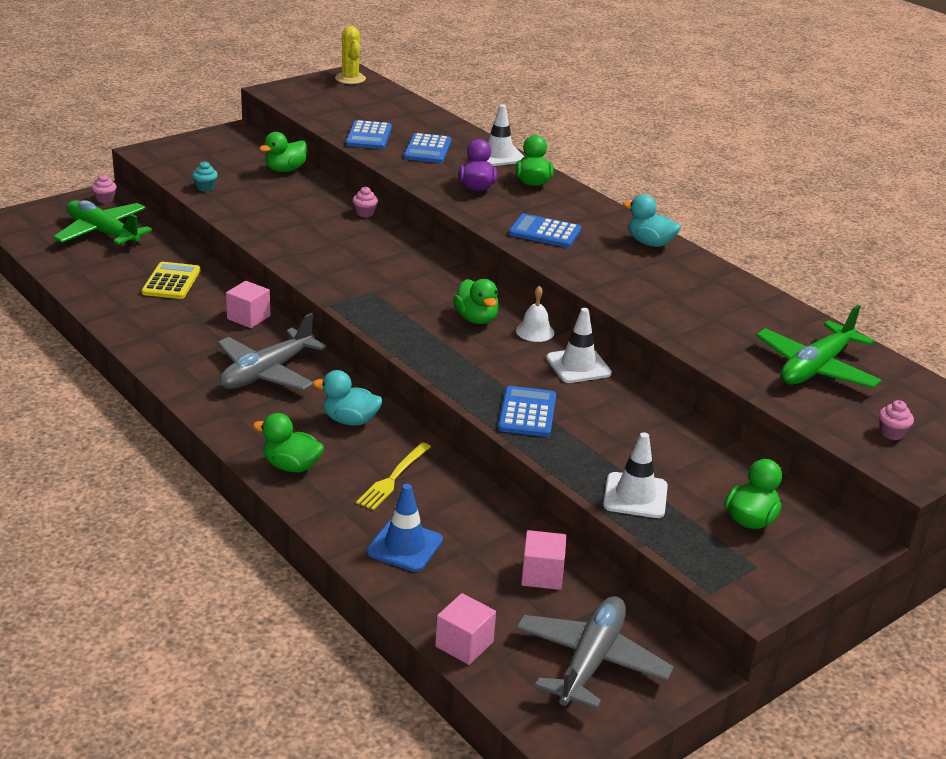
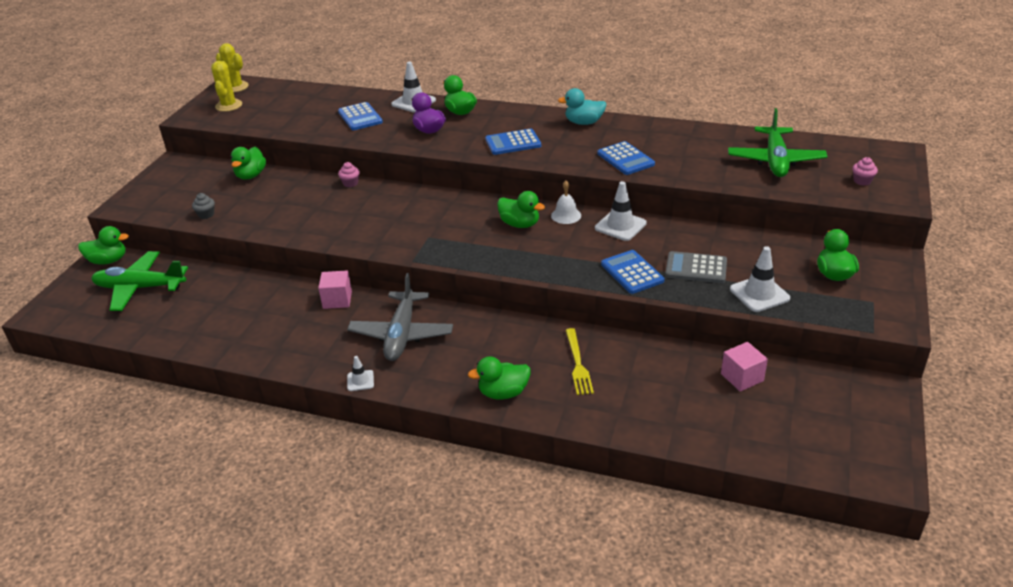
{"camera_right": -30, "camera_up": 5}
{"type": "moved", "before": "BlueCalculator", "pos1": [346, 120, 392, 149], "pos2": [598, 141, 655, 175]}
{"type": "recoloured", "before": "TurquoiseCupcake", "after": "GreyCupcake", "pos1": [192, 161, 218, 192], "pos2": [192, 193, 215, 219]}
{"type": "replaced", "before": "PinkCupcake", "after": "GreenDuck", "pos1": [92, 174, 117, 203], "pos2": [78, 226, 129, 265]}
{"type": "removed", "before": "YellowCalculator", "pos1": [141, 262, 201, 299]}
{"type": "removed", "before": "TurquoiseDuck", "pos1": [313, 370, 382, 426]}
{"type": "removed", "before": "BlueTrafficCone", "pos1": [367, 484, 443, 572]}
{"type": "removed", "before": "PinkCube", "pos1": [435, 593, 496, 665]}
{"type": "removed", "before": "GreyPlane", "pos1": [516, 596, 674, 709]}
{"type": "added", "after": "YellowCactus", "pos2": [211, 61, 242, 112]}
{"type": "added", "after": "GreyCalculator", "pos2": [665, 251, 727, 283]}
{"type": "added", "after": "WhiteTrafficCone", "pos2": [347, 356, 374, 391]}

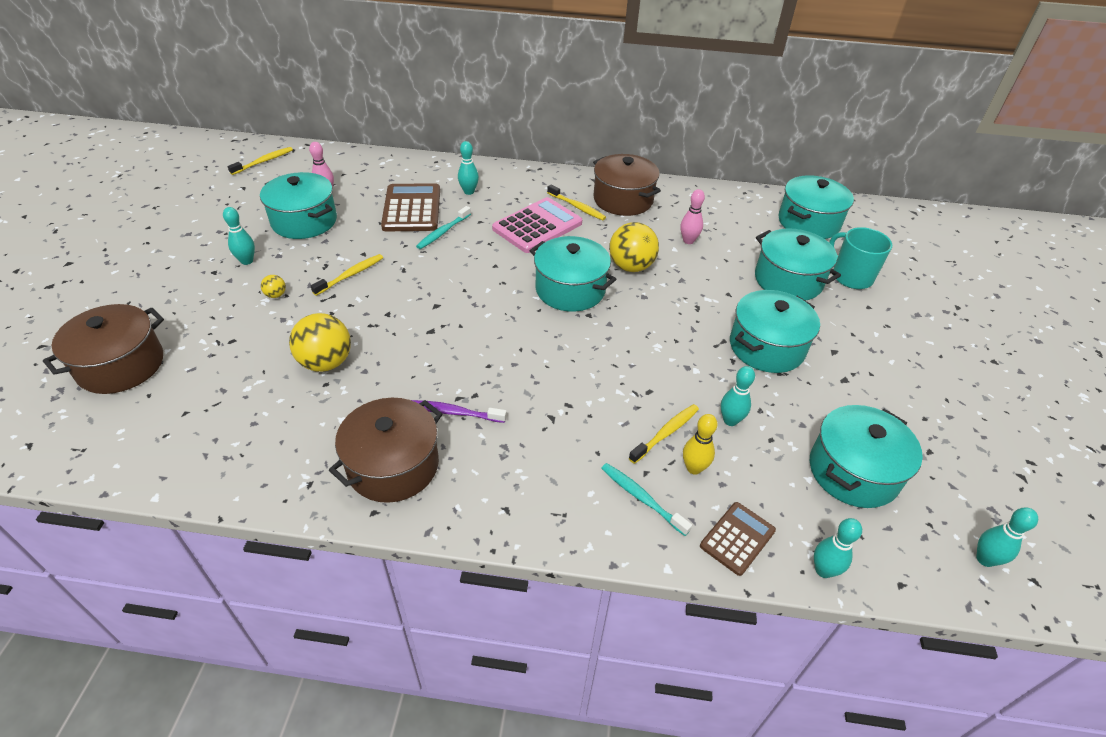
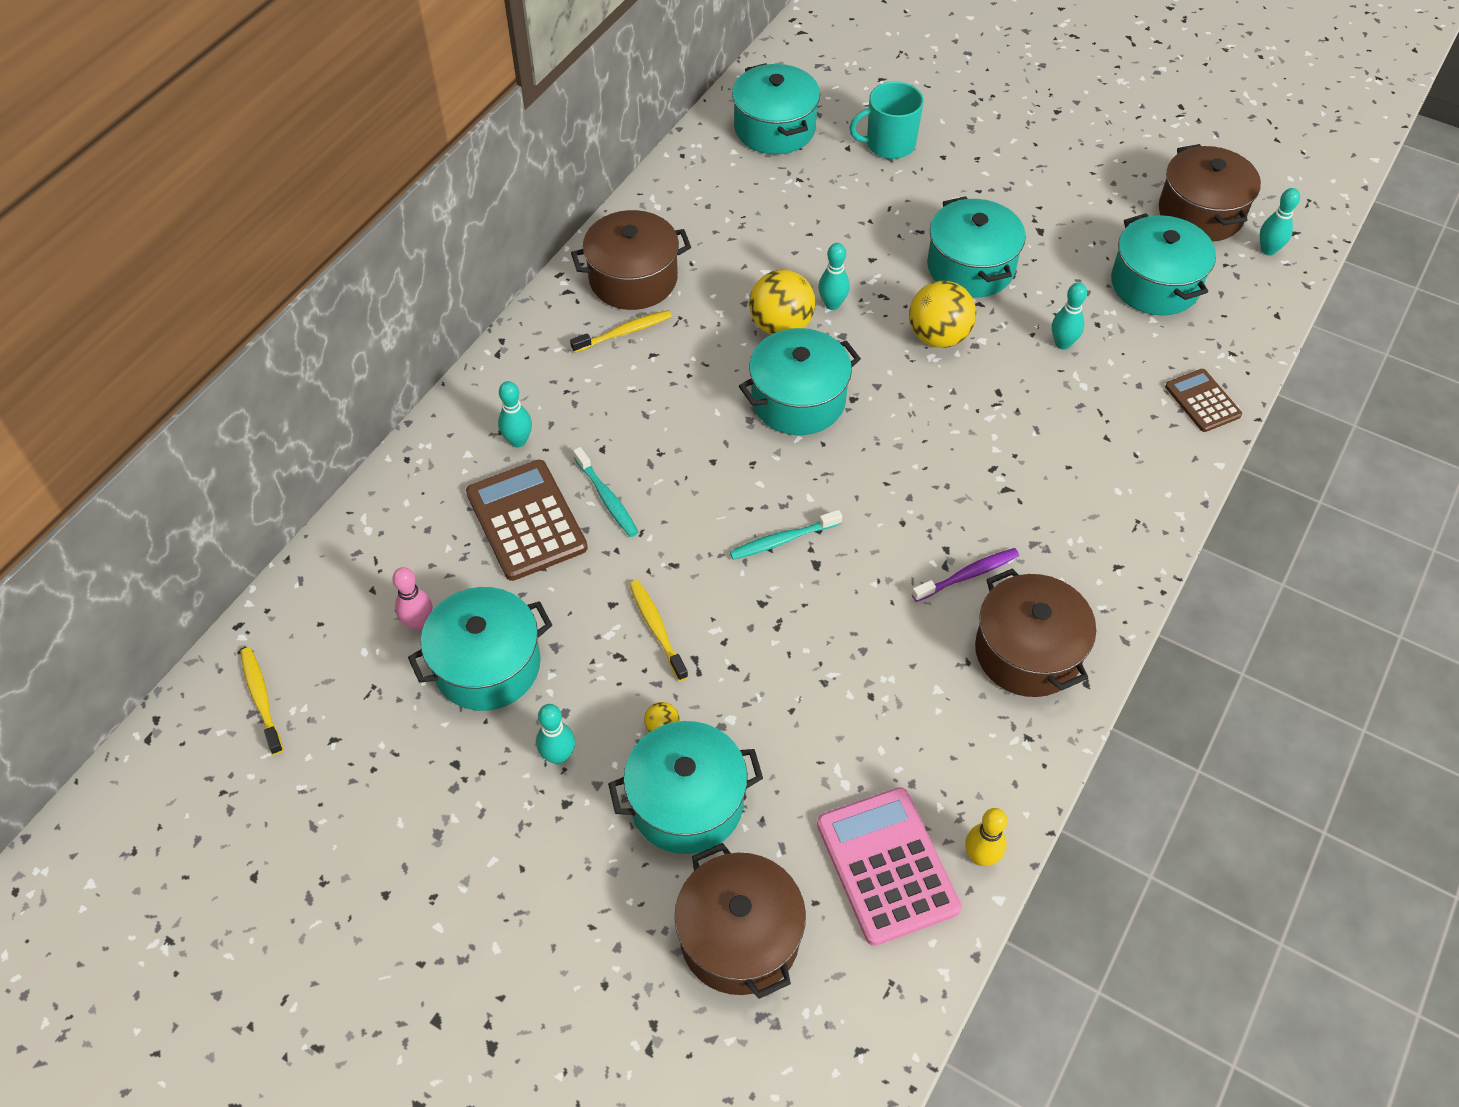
{"camera_right": -65, "camera_up": 10}
{"type": "turned", "before": "BrownCalculator", "pos1": [381, 183, 440, 231], "pos2": [466, 460, 588, 581], "turn": 45}
{"type": "removed", "before": "PinkBowlingPin", "pos1": [681, 189, 705, 244]}
{"type": "moved", "before": "PinkCalculator", "pos1": [492, 197, 582, 253], "pos2": [817, 787, 961, 946]}
{"type": "moved", "before": "TurquoisePot", "pos1": [755, 228, 841, 301], "pos2": [608, 721, 763, 854]}
{"type": "moved", "before": "YellowBall", "pos1": [289, 313, 351, 372], "pos2": [909, 281, 976, 348]}
{"type": "turned", "before": "PurpleToothbrush", "pos1": [411, 400, 507, 423], "pos2": [912, 548, 1019, 602], "turn": -150}
{"type": "removed", "before": "YellowToothbrush", "pos1": [629, 404, 699, 464]}
{"type": "moved", "before": "YellowBowlingPin", "pos1": [683, 414, 718, 475], "pos2": [965, 808, 1007, 866]}
{"type": "moved", "before": "TurquoiseToothbrush", "pos1": [601, 463, 692, 536], "pos2": [730, 510, 842, 560]}
{"type": "moved", "before": "TurquoiseBowlingPin", "pos1": [814, 518, 862, 578], "pos2": [818, 243, 850, 310]}
{"type": "added", "after": "BrownPot", "pos2": [1159, 144, 1261, 242]}

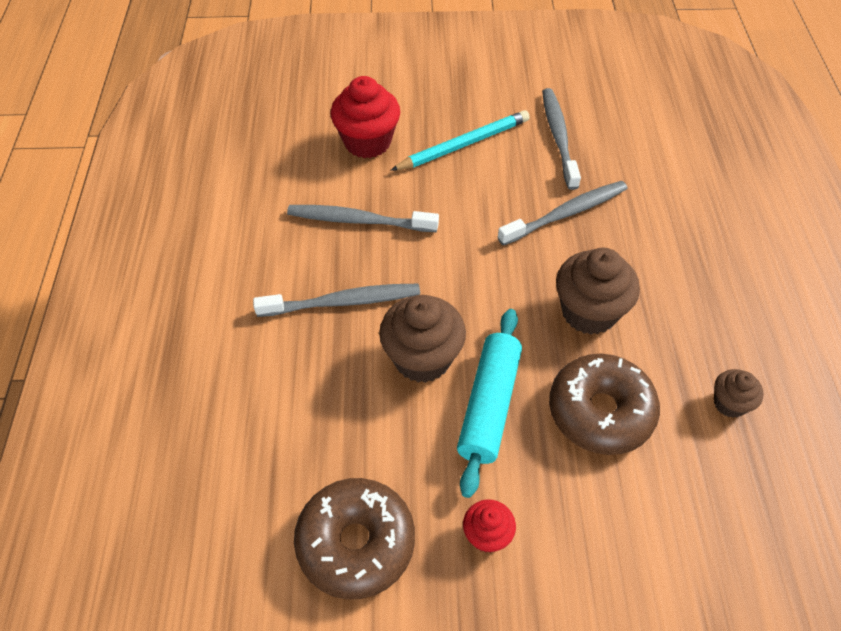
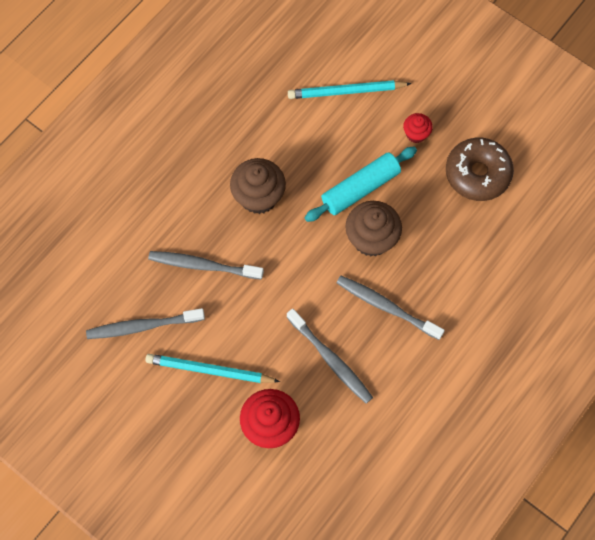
{"camera_right": -140, "camera_up": 15}
{"type": "turned", "before": "GreyToothbrush", "pos1": [542, 88, 581, 190], "pos2": [86, 308, 205, 339], "turn": 45}
{"type": "removed", "before": "BrownDonut", "pos1": [549, 354, 660, 455]}
{"type": "removed", "before": "BrownCupcake", "pos1": [714, 369, 764, 418]}
{"type": "added", "after": "TurquoisePencil", "pos2": [288, 80, 412, 99]}

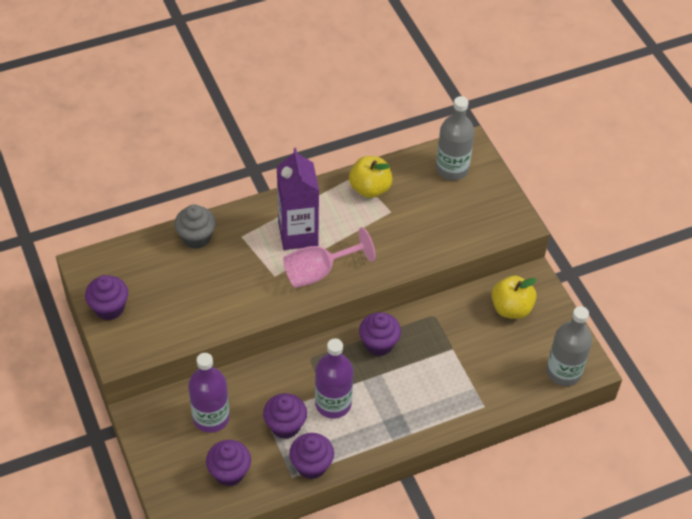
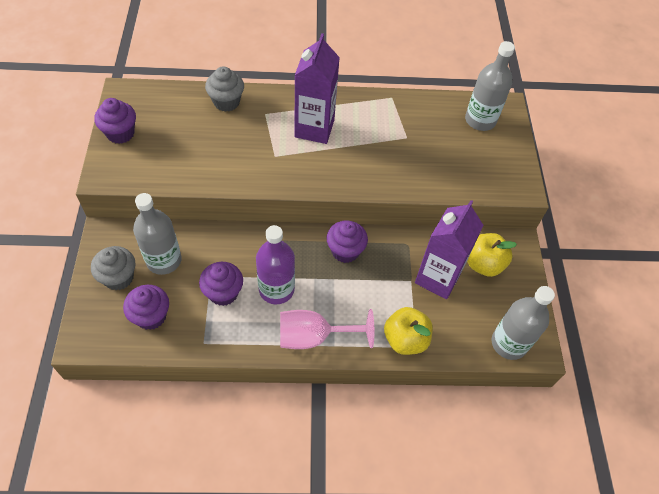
{"camera_right": 20, "camera_up": 5}
{"type": "moved", "before": "YellowApple", "pos1": [349, 156, 392, 198], "pos2": [384, 307, 433, 355]}
{"type": "moved", "before": "PinkGoblet", "pos1": [283, 227, 376, 288], "pos2": [280, 309, 374, 349]}
{"type": "recoloured", "before": "PurpleBottle", "after": "GreyBottle", "pos1": [188, 353, 230, 433], "pos2": [133, 193, 182, 275]}
{"type": "removed", "before": "PurpleCupcake", "pos1": [289, 433, 334, 479]}
{"type": "added", "after": "PurpleCarton", "pos2": [415, 200, 484, 299]}
{"type": "added", "after": "GreyCupcake", "pos2": [91, 246, 135, 290]}

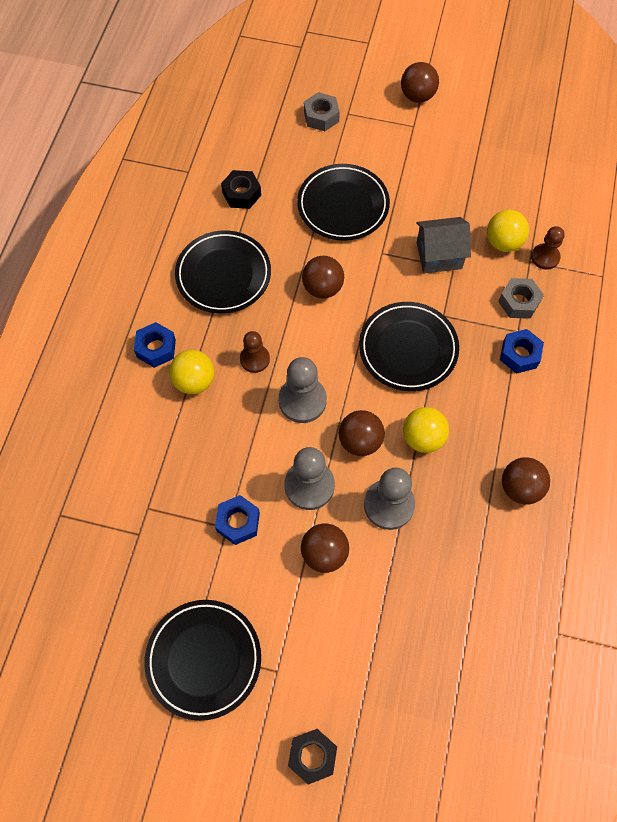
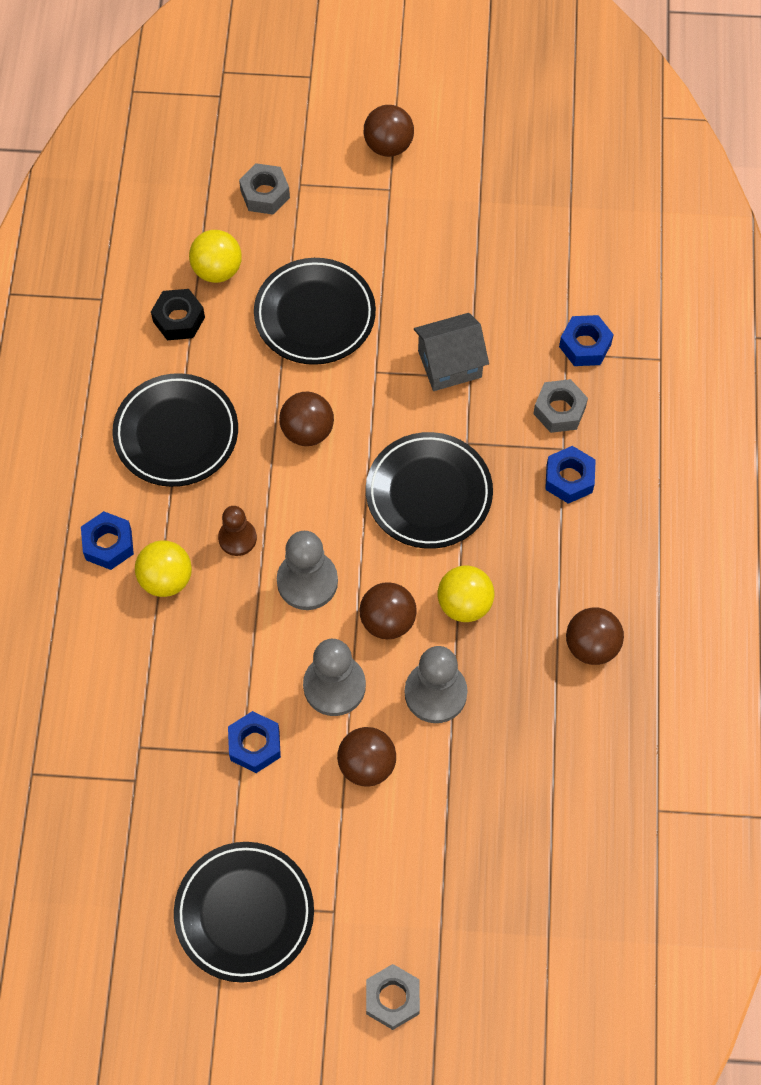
{"camera_right": -10, "camera_up": 0}
{"type": "moved", "before": "YellowBall", "pos1": [487, 210, 529, 252], "pos2": [189, 230, 242, 283]}
{"type": "replaced", "before": "BrownPawn", "after": "BlueNut", "pos1": [531, 226, 565, 270], "pos2": [559, 315, 614, 366]}
{"type": "recoloured", "before": "BlackNut", "after": "GreyNut", "pos1": [288, 729, 337, 785], "pos2": [366, 964, 420, 1030]}

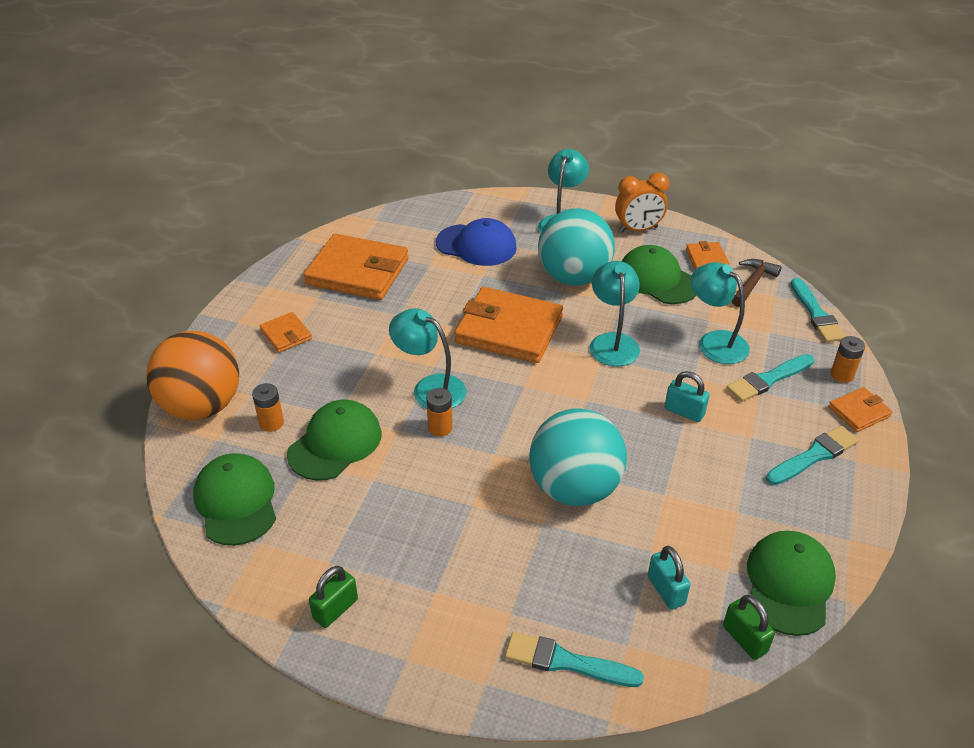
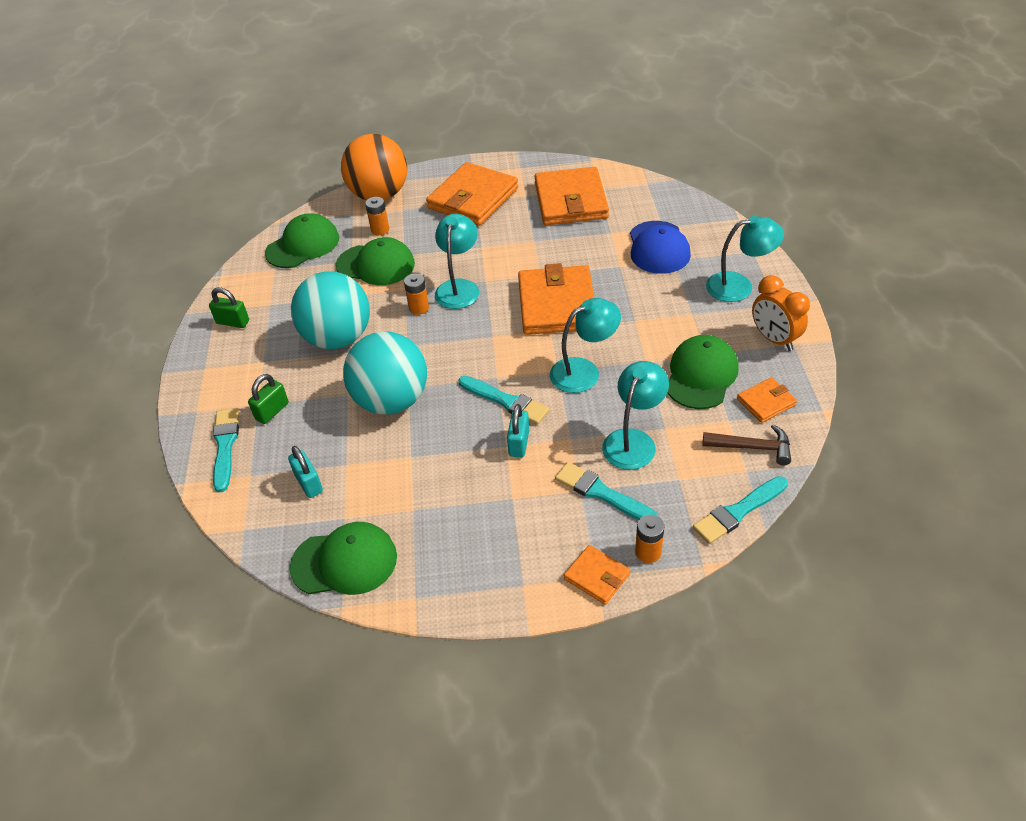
{"camera_right": 70, "camera_up": 5}
{"type": "moved", "before": "TurquoiseBall", "pos1": [538, 208, 615, 285], "pos2": [291, 271, 370, 349]}
{"type": "resized", "before": "OrangeWallet", "pos1": [260, 312, 312, 353], "pos2": [426, 162, 518, 226], "scale": 2.09}
{"type": "moved", "before": "TurquoiseBrush", "pos1": [766, 426, 859, 485], "pos2": [458, 376, 549, 424]}
{"type": "turned", "before": "TurquoisePadlock", "pos1": [648, 546, 691, 610], "pos2": [288, 446, 323, 498], "turn": -75}
{"type": "moved", "before": "GreenPadlock", "pos1": [723, 595, 775, 660], "pos2": [248, 374, 289, 424]}

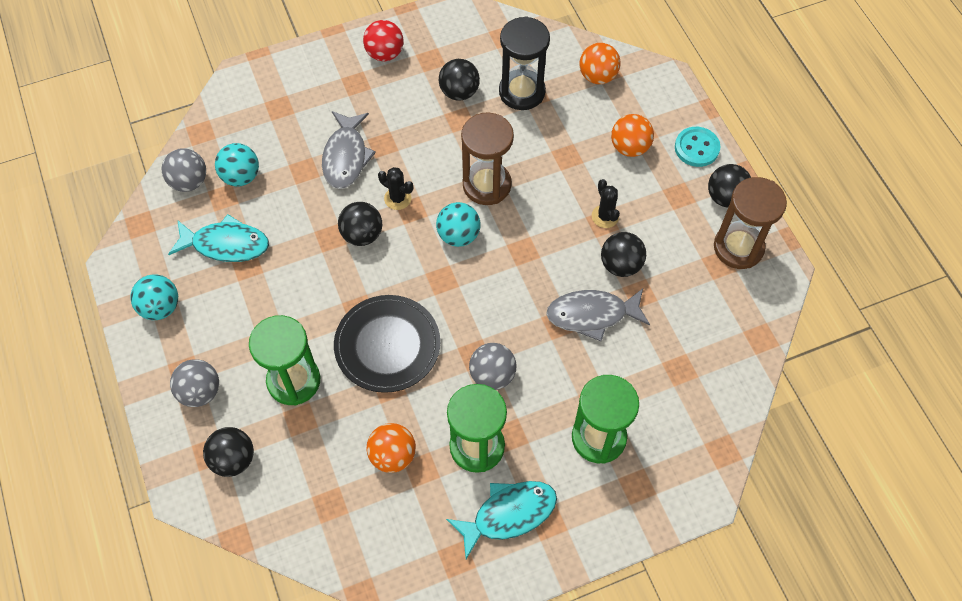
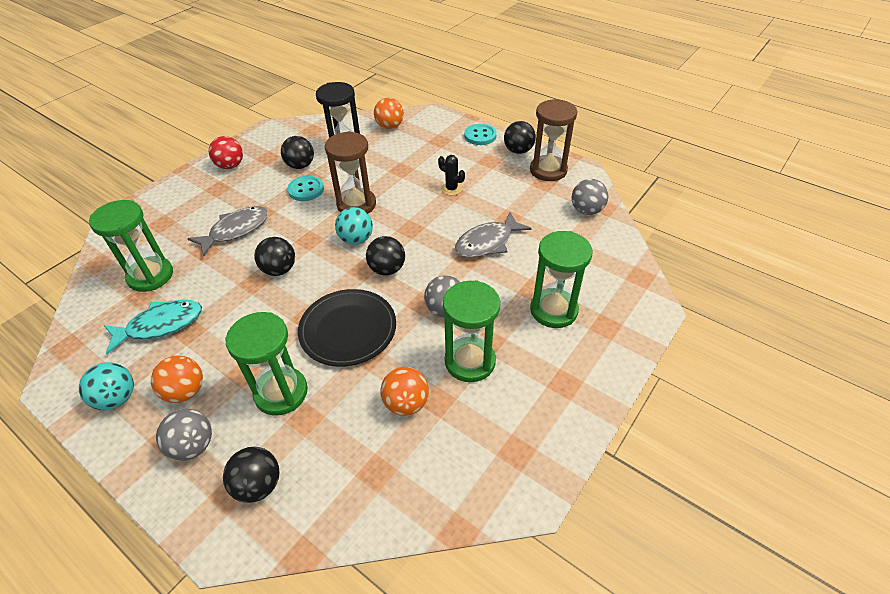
{"camera_right": -30, "camera_up": -15}
{"type": "turned", "before": "GreyFish", "pos1": [322, 111, 376, 189], "pos2": [187, 206, 268, 257], "turn": -105}
{"type": "moved", "before": "OrangeBall", "pos1": [611, 114, 654, 157], "pos2": [151, 355, 203, 403]}
{"type": "replaced", "before": "TurquoiseBall", "after": "GreenHourglass", "pos1": [215, 143, 259, 187], "pos2": [89, 200, 173, 292]}
{"type": "moved", "before": "GreyBall", "pos1": [162, 148, 206, 192], "pos2": [572, 179, 608, 215]}
{"type": "removed", "before": "BlackCactus", "pos1": [378, 167, 413, 210]}
{"type": "moved", "before": "BlackBall", "pos1": [601, 232, 646, 277], "pos2": [366, 236, 405, 276]}
{"type": "removed", "before": "TurquoiseFish", "pos1": [446, 481, 557, 559]}
{"type": "added", "after": "TurquoiseButton", "pos2": [287, 176, 324, 201]}

